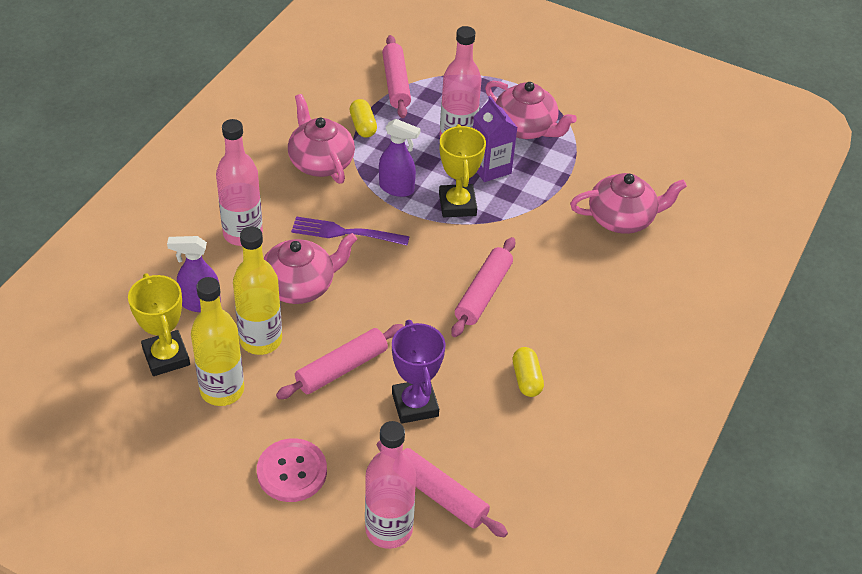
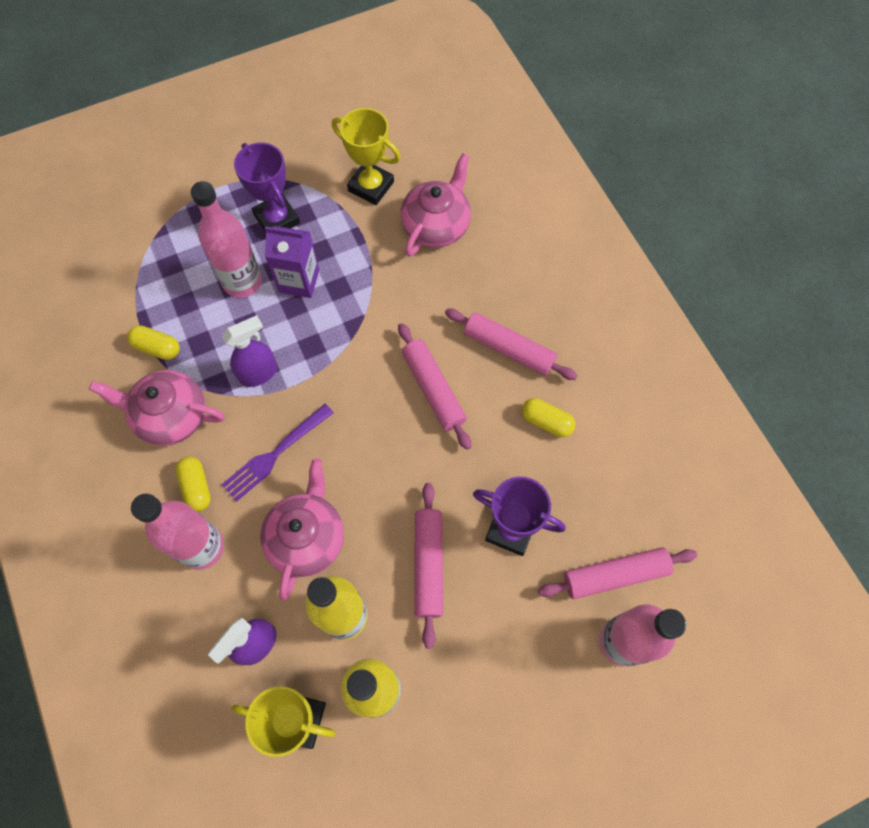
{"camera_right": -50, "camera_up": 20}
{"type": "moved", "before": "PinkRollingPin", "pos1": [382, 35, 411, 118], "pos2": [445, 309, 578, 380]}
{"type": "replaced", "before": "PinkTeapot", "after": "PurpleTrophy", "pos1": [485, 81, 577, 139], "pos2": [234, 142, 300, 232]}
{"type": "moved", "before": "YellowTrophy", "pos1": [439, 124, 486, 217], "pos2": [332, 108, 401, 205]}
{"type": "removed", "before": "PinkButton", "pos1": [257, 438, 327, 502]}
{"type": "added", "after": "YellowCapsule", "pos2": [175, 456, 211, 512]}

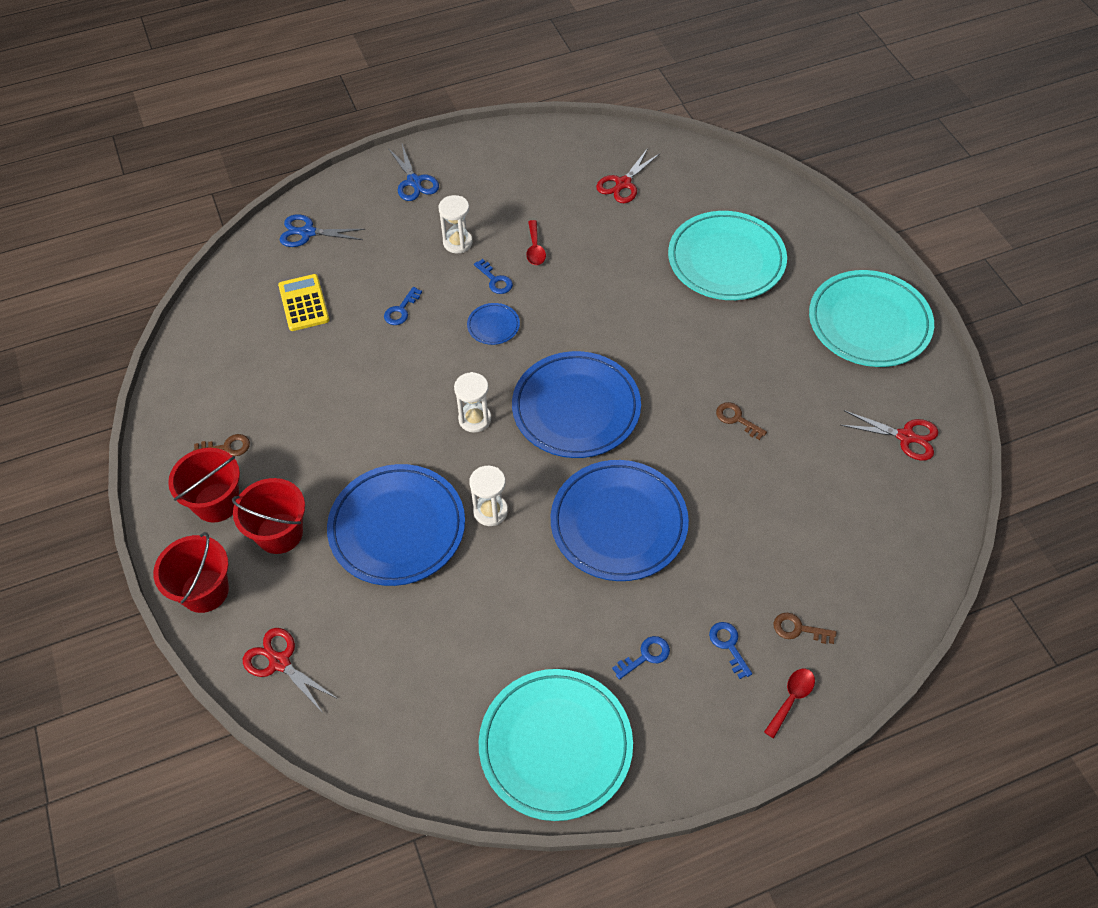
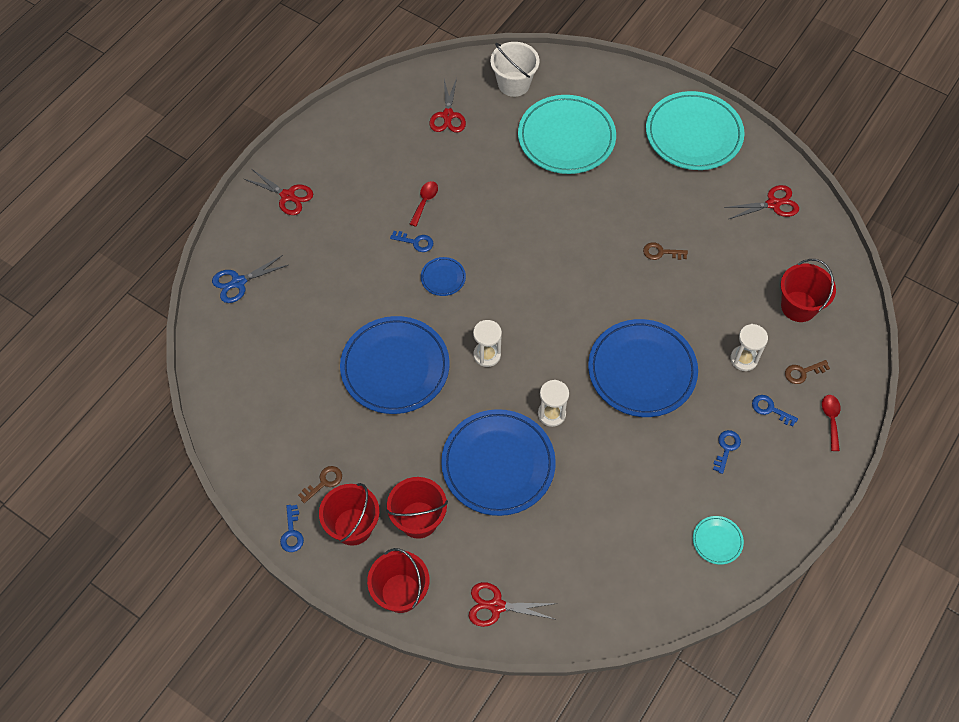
{"camera_right": -35, "camera_up": 5}
{"type": "recoloured", "before": "BlueScissors", "after": "RedScissors", "pos1": [388, 144, 439, 201], "pos2": [244, 169, 313, 215]}
{"type": "moved", "before": "WhiteHourglass", "pos1": [439, 195, 473, 253], "pos2": [730, 324, 768, 371]}
{"type": "turned", "before": "RedSpoon", "pos1": [526, 220, 546, 265], "pos2": [410, 181, 438, 227], "turn": -120}
{"type": "removed", "before": "YellowCalculator", "pos1": [278, 274, 329, 331]}
{"type": "moved", "before": "BlueKey", "pos1": [384, 287, 422, 325], "pos2": [280, 505, 304, 552]}
{"type": "moved", "before": "BluePlate", "pos1": [512, 351, 641, 458], "pos2": [340, 316, 450, 414]}
{"type": "resized", "before": "TurquoisePlate", "pos1": [479, 669, 633, 821], "pos2": [693, 516, 744, 565], "scale": 0.43}
{"type": "added", "after": "WhiteBucket", "pos2": [490, 42, 540, 97]}
{"type": "added", "after": "RedBucket", "pos2": [780, 259, 836, 322]}

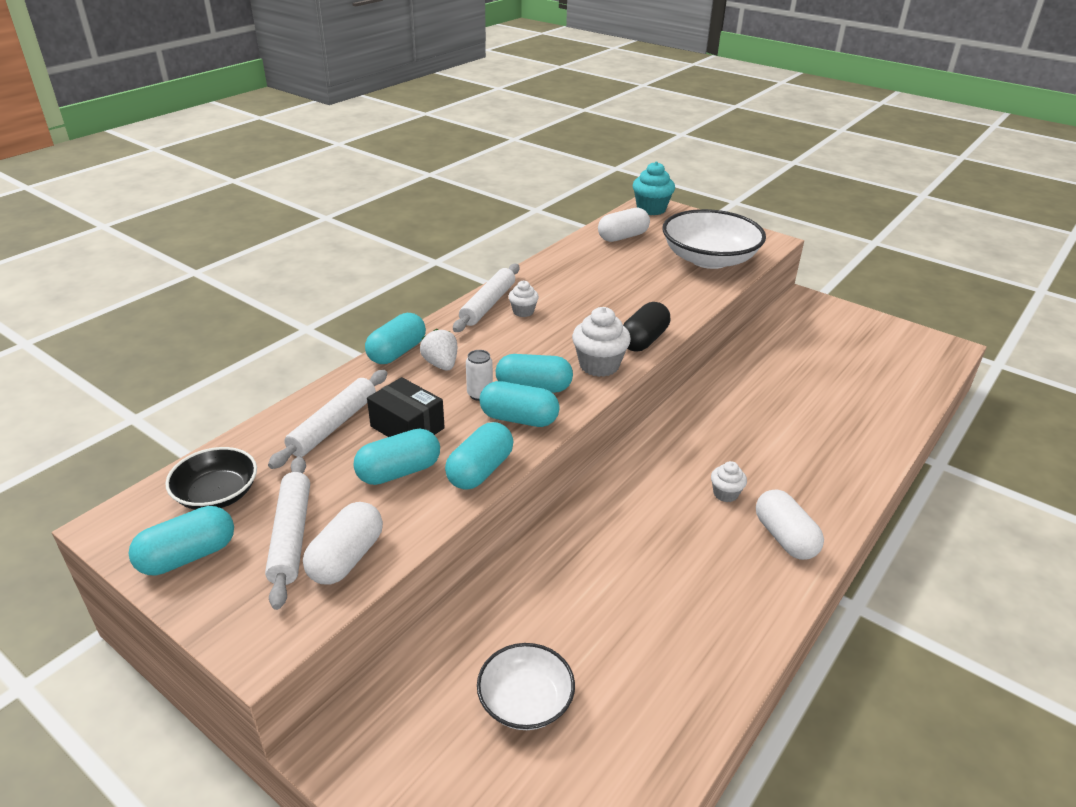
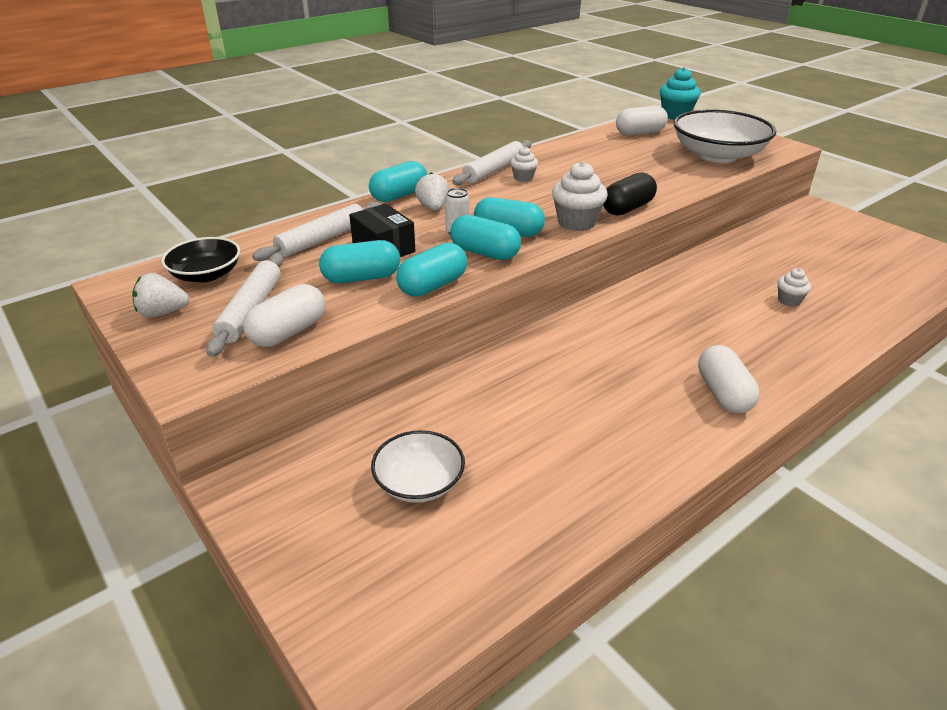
{"camera_right": 15, "camera_up": 0}
{"type": "moved", "before": "WhiteCupcake", "pos1": [711, 461, 747, 502], "pos2": [777, 268, 811, 307]}
{"type": "replaced", "before": "TurquoiseCapsule", "after": "WhiteStrawberry", "pos1": [129, 506, 234, 575], "pos2": [132, 273, 189, 318]}

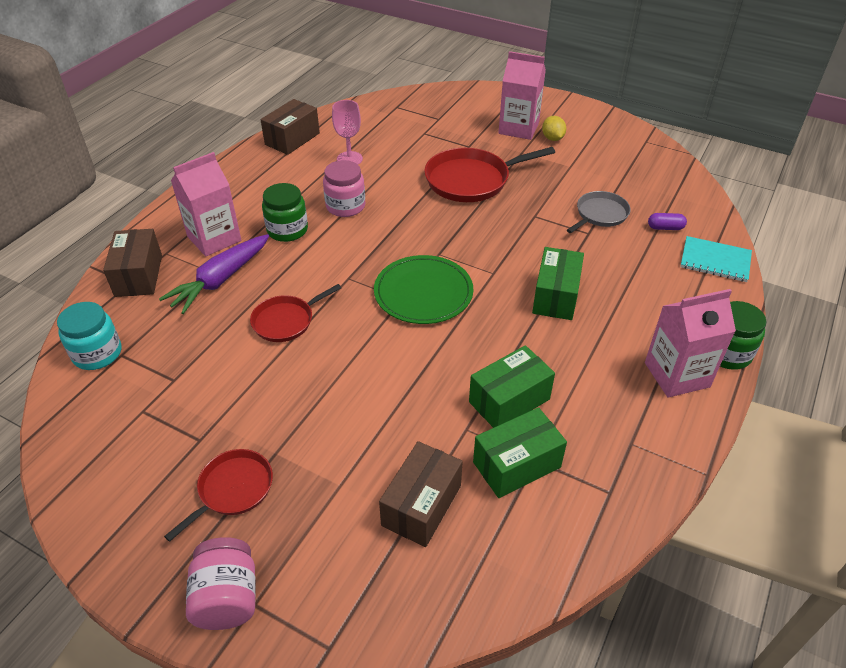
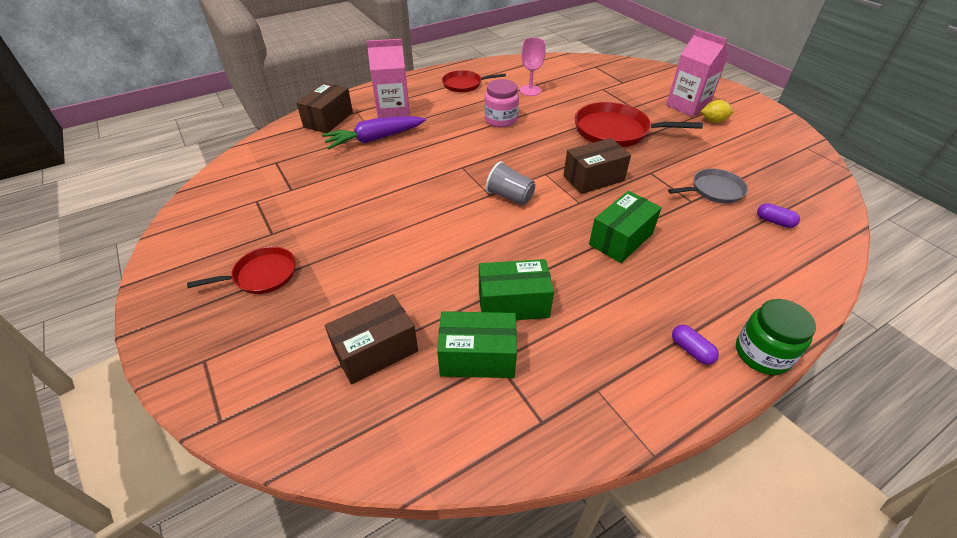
{"camera_right": 30, "camera_up": 0}
{"type": "moved", "before": "BrownBox", "pos1": [260, 99, 320, 155], "pos2": [563, 138, 631, 194]}
{"type": "turned", "before": "YellowLemon", "pos1": [542, 116, 567, 141], "pos2": [701, 100, 733, 123], "turn": 75}
{"type": "removed", "before": "GreenJar", "pos1": [262, 183, 308, 242]}
{"type": "removed", "before": "TurquoiseNotebook", "pos1": [680, 236, 752, 282]}
{"type": "replaced", "before": "GreenPlate", "after": "GreyCup", "pos1": [374, 255, 473, 324], "pos2": [486, 161, 535, 205]}
{"type": "moved", "before": "RedPan", "pos1": [250, 284, 341, 342], "pos2": [442, 70, 506, 92]}
{"type": "replaced", "before": "PinkCarton", "after": "PurpleCapsule", "pos1": [645, 289, 736, 397], "pos2": [672, 325, 719, 365]}
{"type": "removed", "before": "TurquoiseJar", "pos1": [57, 302, 121, 370]}
{"type": "removed", "before": "PinkJar", "pos1": [186, 537, 256, 630]}

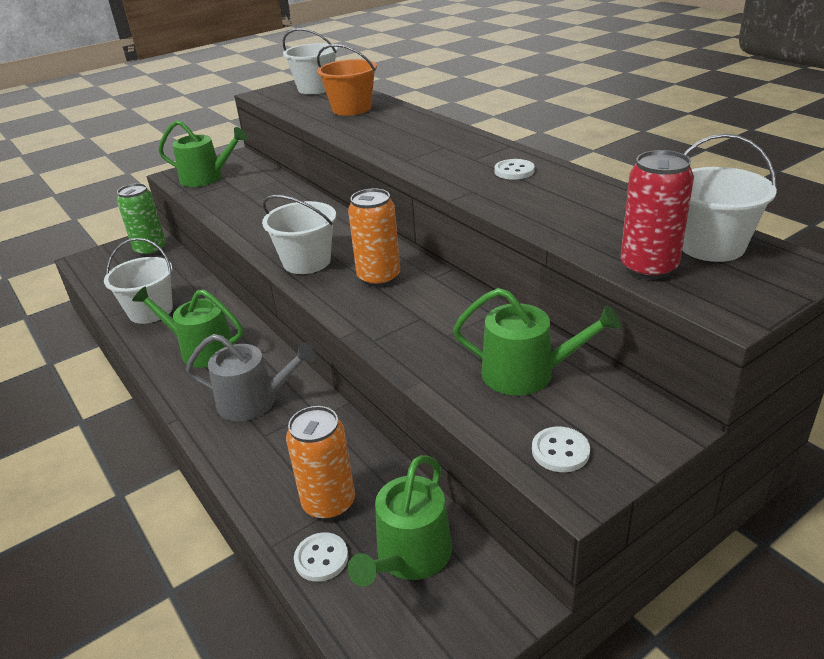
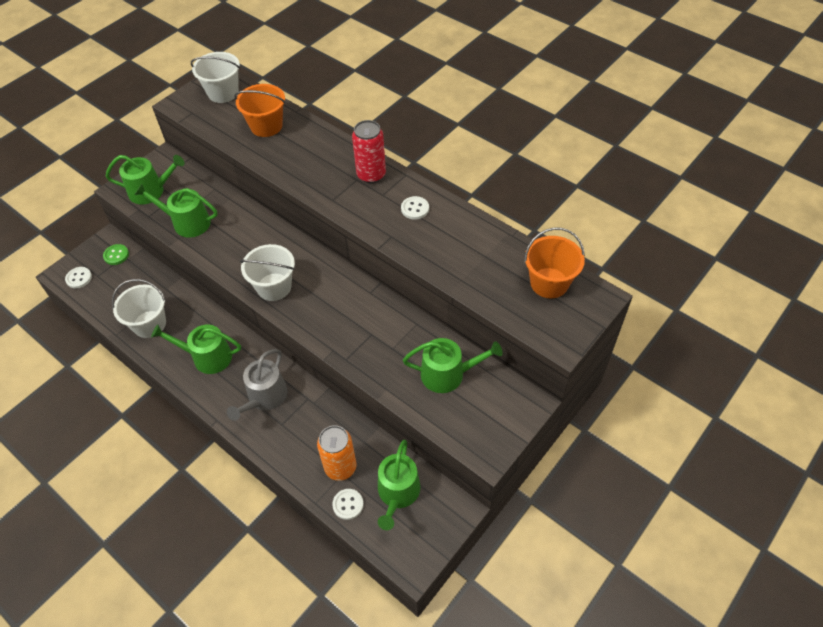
{"camera_right": -15, "camera_up": 20}
{"type": "recoloured", "before": "WhiteBucket", "after": "OrangeBucket", "pos1": [682, 134, 777, 262], "pos2": [524, 227, 585, 298]}
{"type": "moved", "before": "RedCan", "pos1": [620, 150, 694, 280], "pos2": [352, 120, 386, 183]}
{"type": "replaced", "before": "GreenCan", "after": "GreenButton", "pos1": [117, 183, 166, 256], "pos2": [103, 244, 129, 265]}
{"type": "removed", "before": "OrangeCan", "pos1": [348, 188, 400, 287]}
{"type": "turned", "before": "GreyWateringCan", "pos1": [186, 334, 316, 421], "pos2": [227, 349, 288, 421], "turn": 120}
{"type": "moved", "before": "WhiteButton", "pos1": [532, 427, 590, 472], "pos2": [65, 267, 92, 289]}
{"type": "added", "after": "GreenWateringCan", "pos2": [135, 184, 218, 238]}

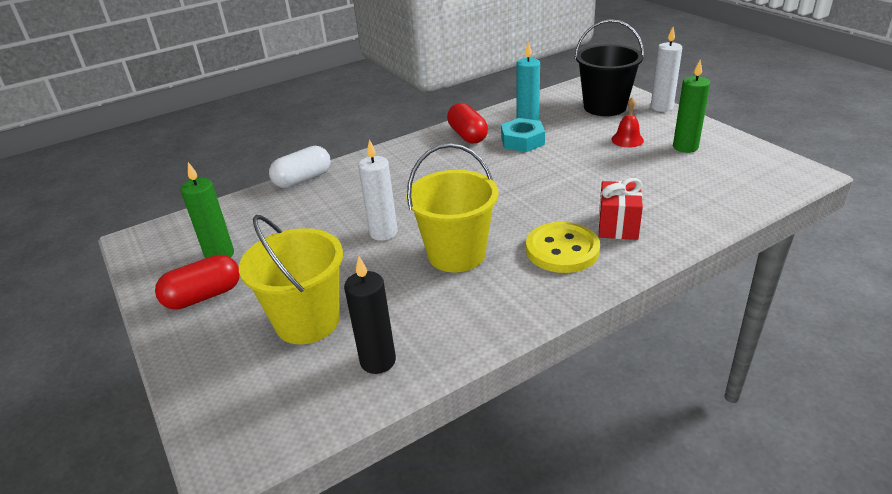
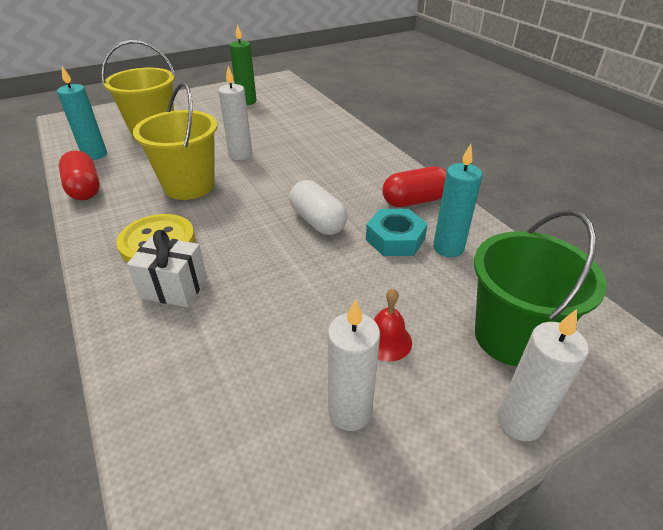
{"camera_right": 90, "camera_up": 5}
{"type": "recoloured", "before": "BlackBucket", "after": "GreenBucket", "pos1": [575, 19, 644, 116], "pos2": [474, 210, 607, 366]}
{"type": "recoloured", "before": "GreenCandle", "after": "WhiteCandle", "pos1": [673, 60, 710, 153], "pos2": [328, 299, 380, 431]}
{"type": "moved", "before": "WhiteCapsule", "pos1": [269, 146, 331, 188], "pos2": [289, 180, 348, 235]}
{"type": "recoloured", "before": "RedGift", "after": "WhiteGift", "pos1": [598, 178, 643, 240], "pos2": [127, 230, 207, 307]}
{"type": "moved", "before": "RedCapsule", "pos1": [155, 255, 240, 310], "pos2": [59, 150, 100, 200]}
{"type": "recoloured", "before": "BlackCandle", "after": "TurquoiseCandle", "pos1": [344, 256, 396, 374], "pos2": [57, 66, 107, 160]}

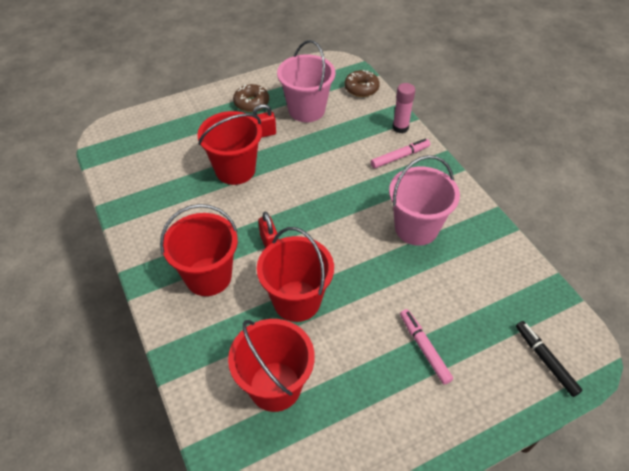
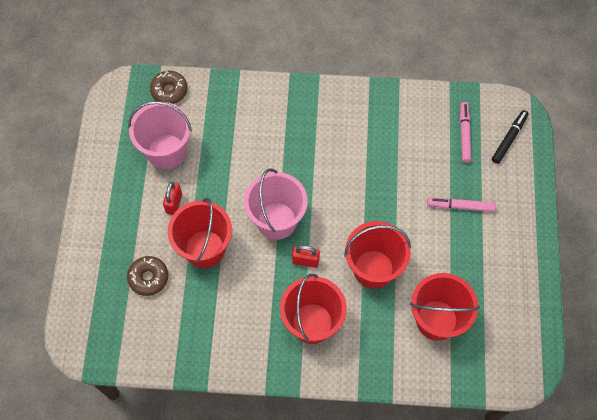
{"camera_right": -60, "camera_up": 15}
{"type": "removed", "before": "PinkGlueStick", "pos1": [393, 83, 415, 133]}
{"type": "moved", "before": "BrownDonut", "pos1": [233, 84, 269, 112], "pos2": [127, 256, 168, 296]}
{"type": "moved", "before": "PinkMarker", "pos1": [371, 139, 430, 168], "pos2": [460, 102, 472, 163]}
{"type": "moved", "before": "PinkBucket", "pos1": [389, 155, 460, 246], "pos2": [244, 168, 308, 240]}
{"type": "turned", "before": "BlackMarker", "pos1": [516, 321, 582, 397], "pos2": [492, 110, 529, 164], "turn": 120}

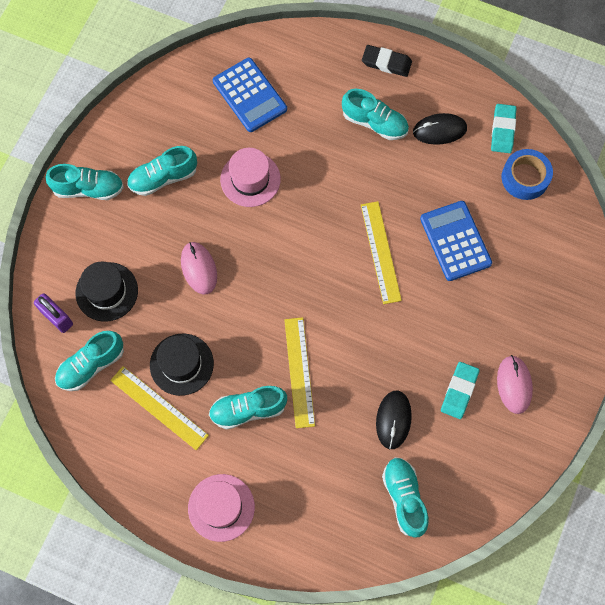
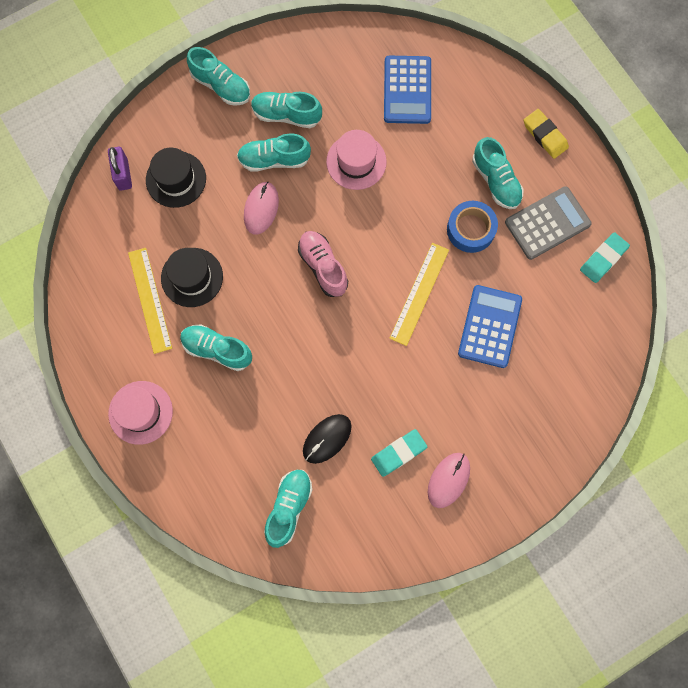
{"camera_right": 35, "camera_up": 5}
{"type": "recoloured", "before": "BlackEraser", "after": "YellowEraser", "pos1": [362, 45, 412, 77], "pos2": [524, 109, 569, 159]}
{"type": "replaced", "before": "BlackMouse", "after": "GreyCalculator", "pos1": [413, 113, 467, 145], "pos2": [505, 186, 592, 260]}
{"type": "moved", "before": "BlueTape", "pos1": [502, 149, 553, 200], "pos2": [447, 201, 498, 253]}
{"type": "removed", "before": "YellowRuler", "pos1": [284, 317, 315, 428]}
{"type": "moved", "before": "TurquoiseShoe", "pos1": [55, 331, 124, 391], "pos2": [237, 133, 311, 171]}
{"type": "added", "after": "PinkShoe", "pos2": [298, 231, 348, 297]}

